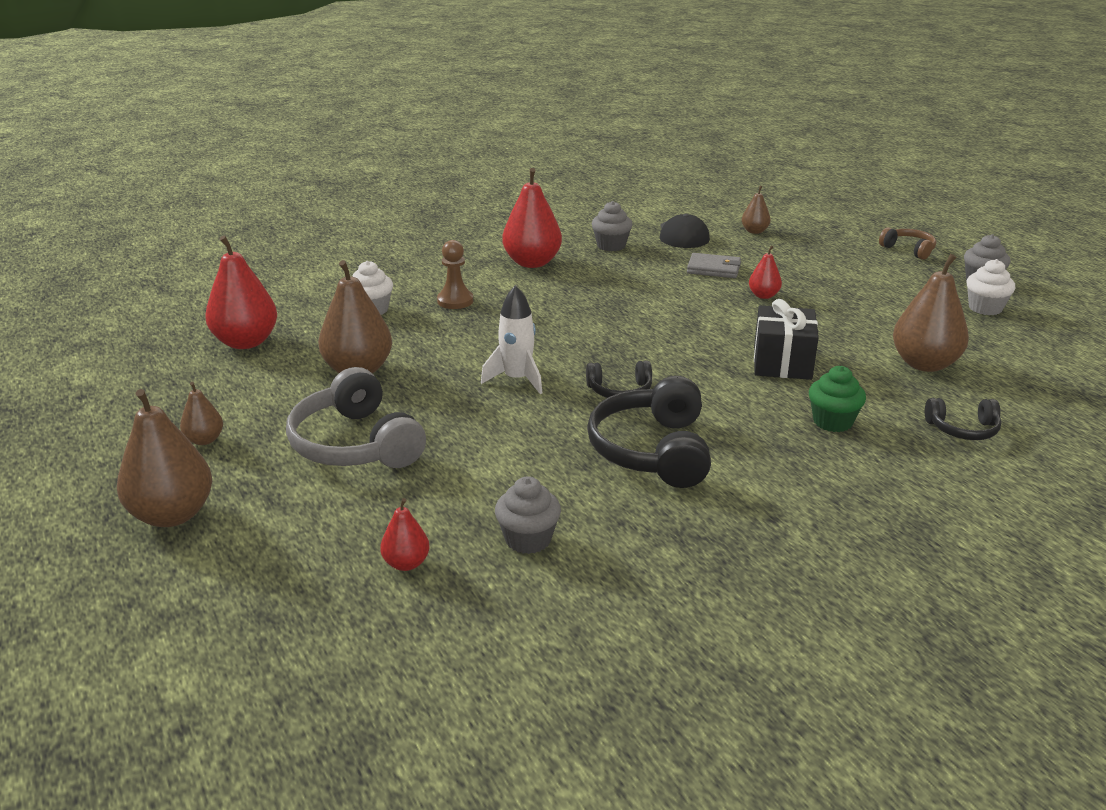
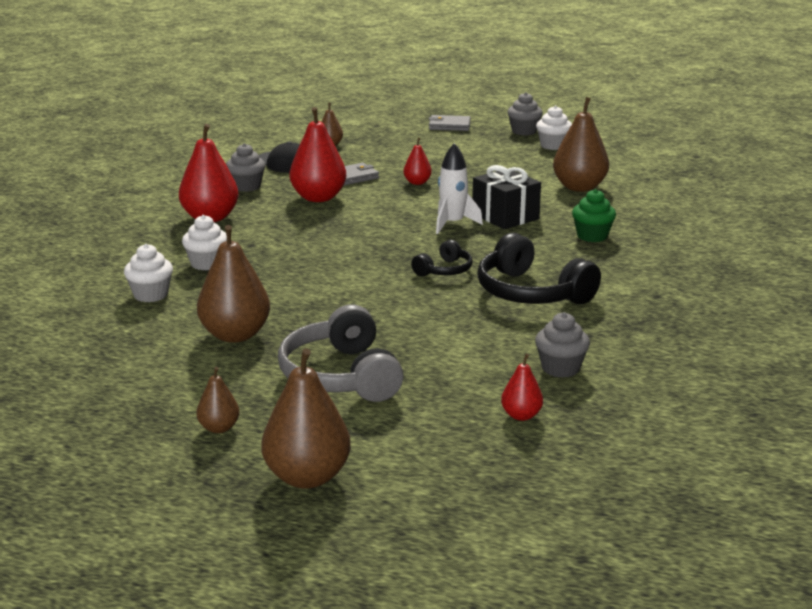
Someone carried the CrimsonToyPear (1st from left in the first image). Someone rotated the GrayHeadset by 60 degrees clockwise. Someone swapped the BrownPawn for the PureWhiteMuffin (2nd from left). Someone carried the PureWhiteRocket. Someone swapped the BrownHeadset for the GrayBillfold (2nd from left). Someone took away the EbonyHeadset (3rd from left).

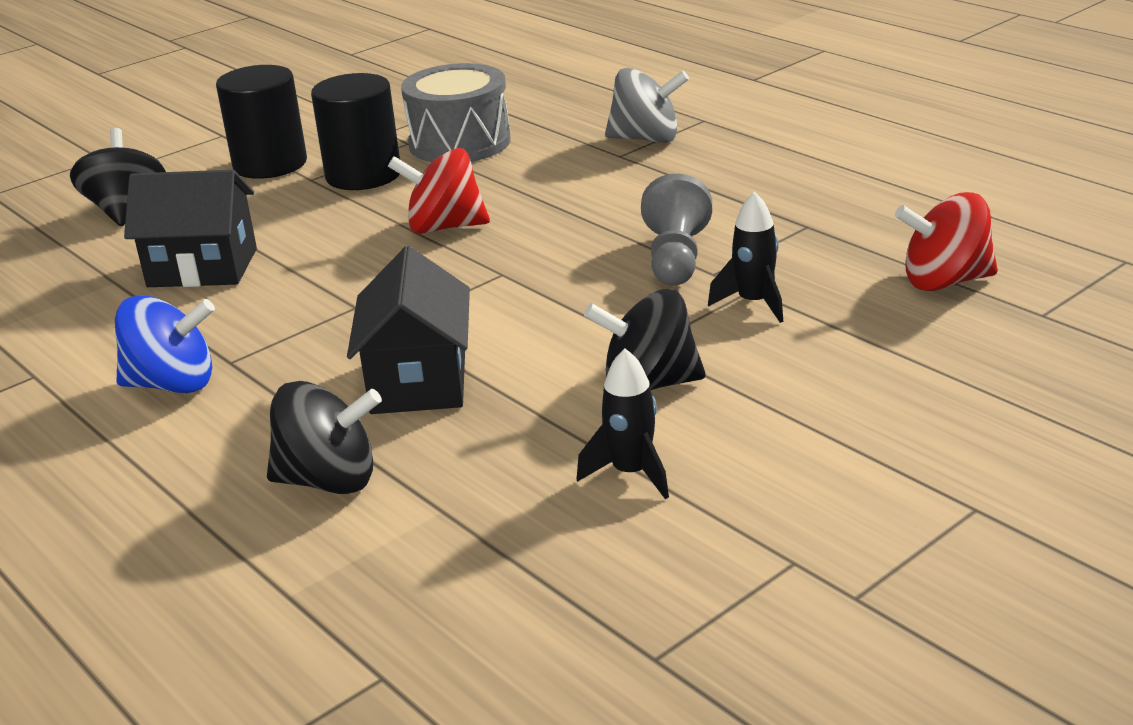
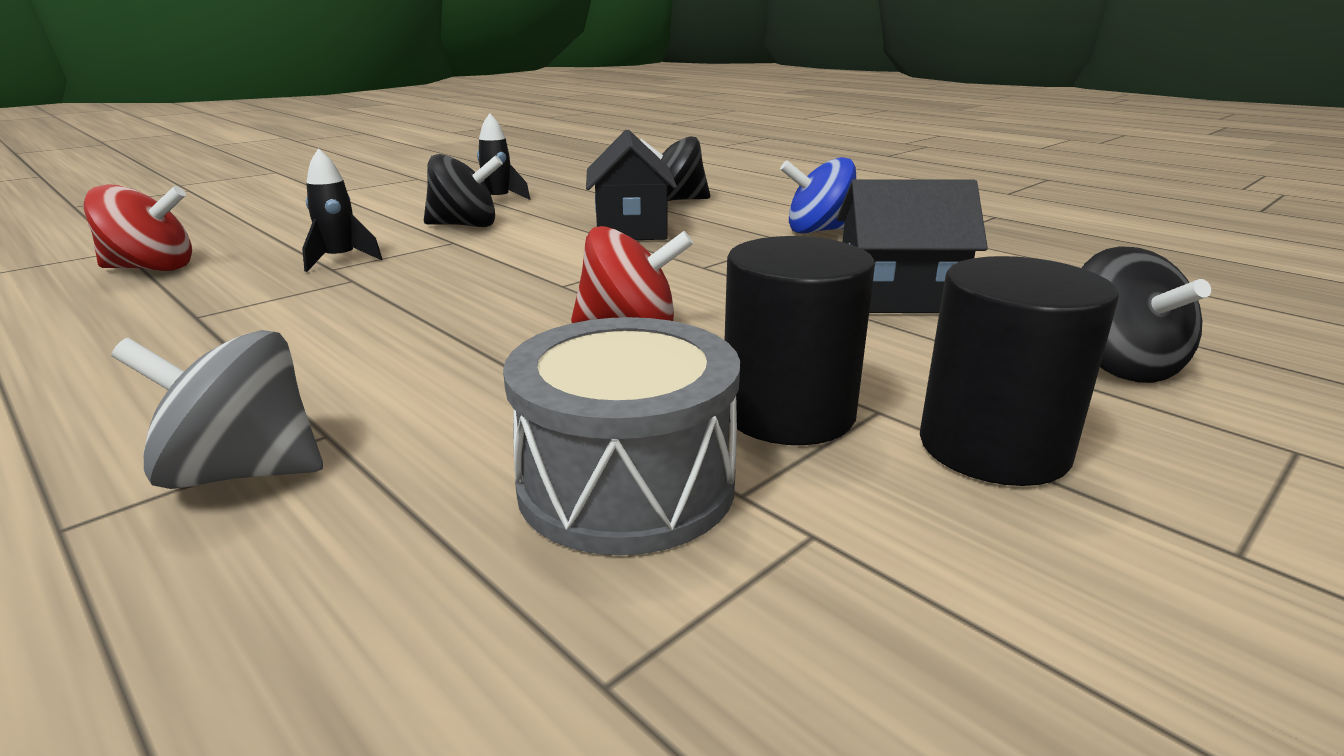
Someone took away the GrayPawn.

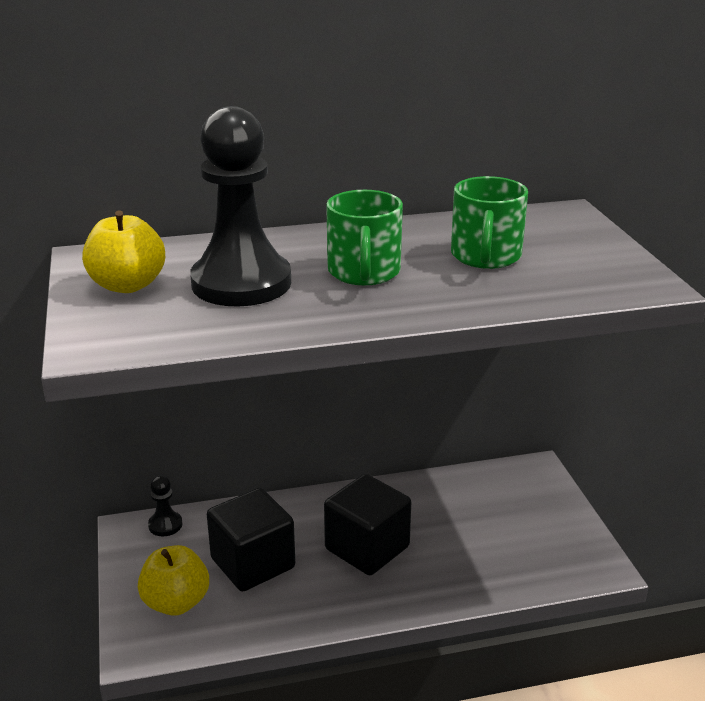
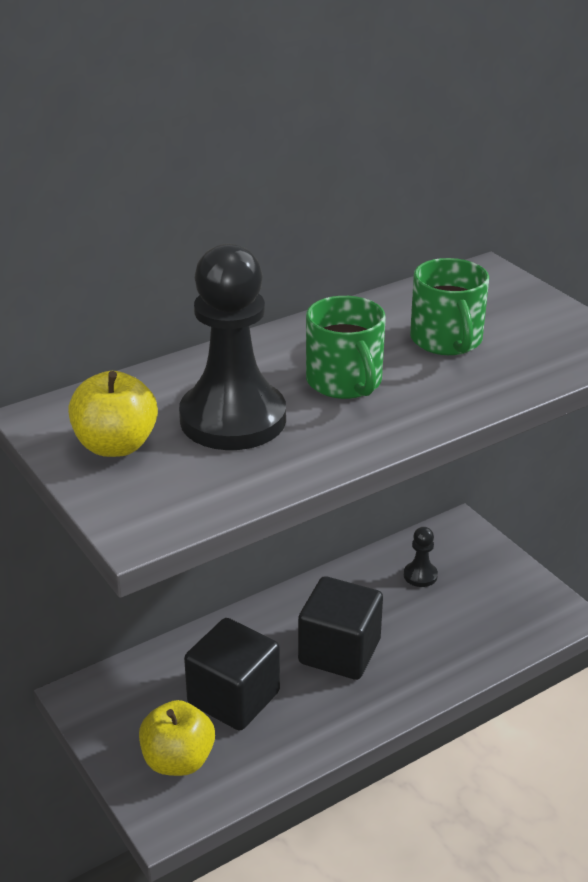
Someone carried the EbonyPawn (1st from left in the first image).

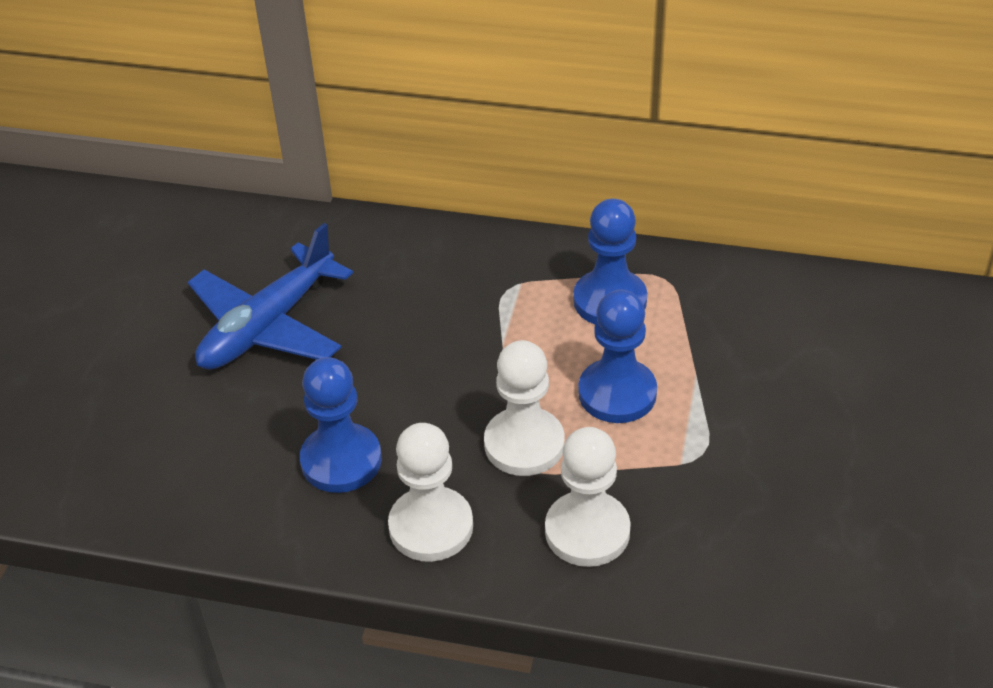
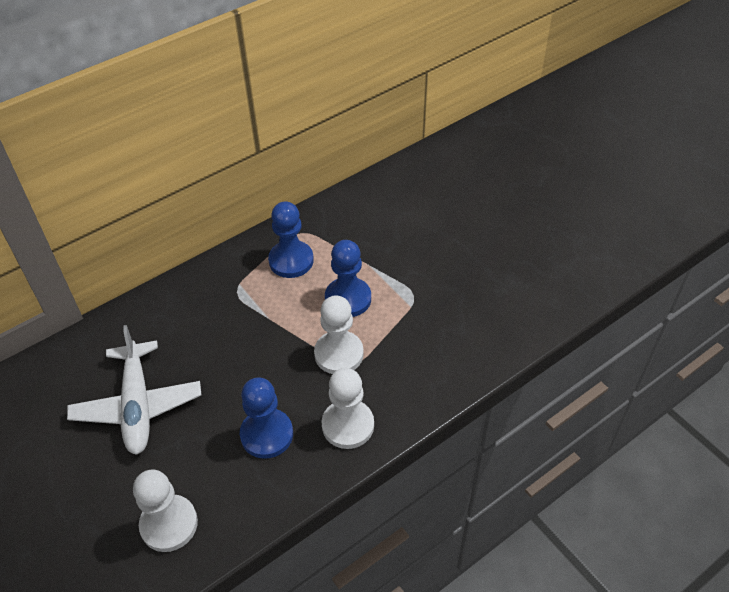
Someone repainted the CobaltPlane, which became the PureWhitePlane. Someone carried the PureWhitePawn (3rd from left in the first image).

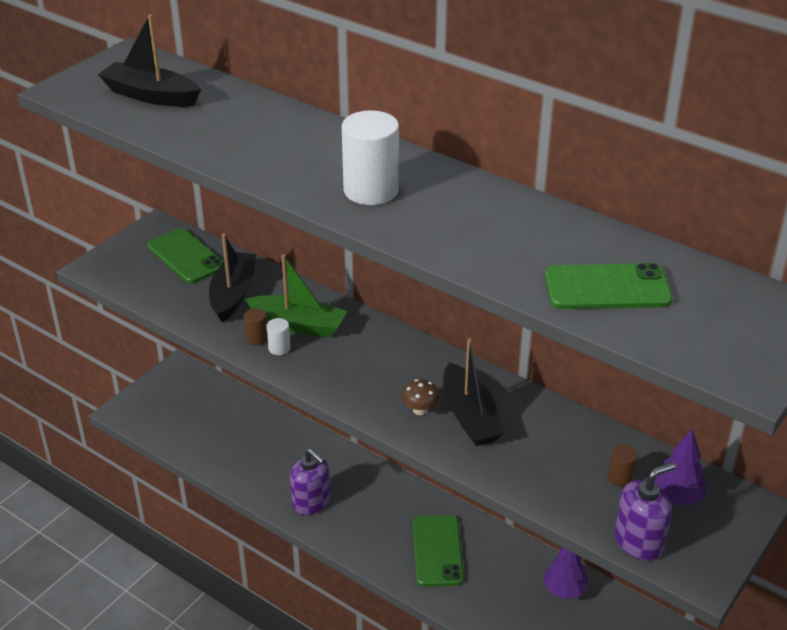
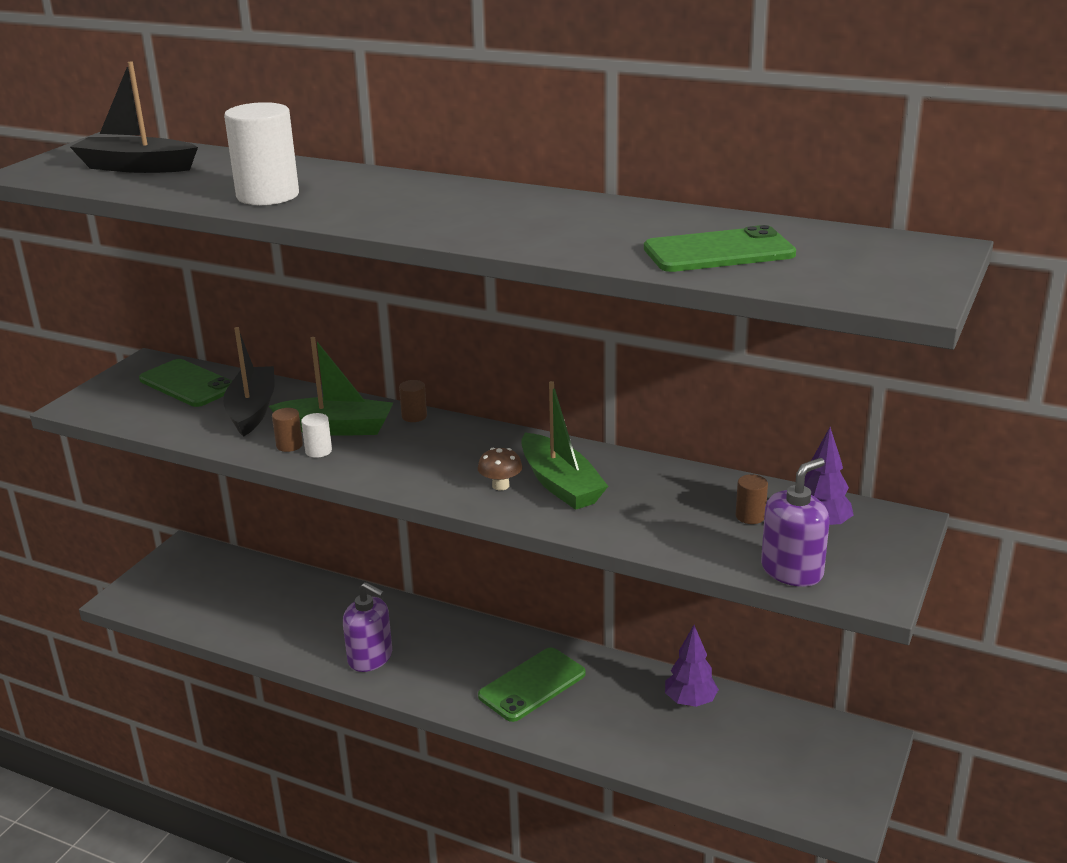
Someone carried the PureWhiteCylinderShape (2nd from left in the first image). Someone rotated the EmeraldMobilePhone (2nd from left) by 60 degrees clockwise. Someone repainted the EbonyToyBoat (3rd from left), which became the EmeraldToyBoat (2nd from left). Someone put down the BrownCylinderShape (2nd from left).

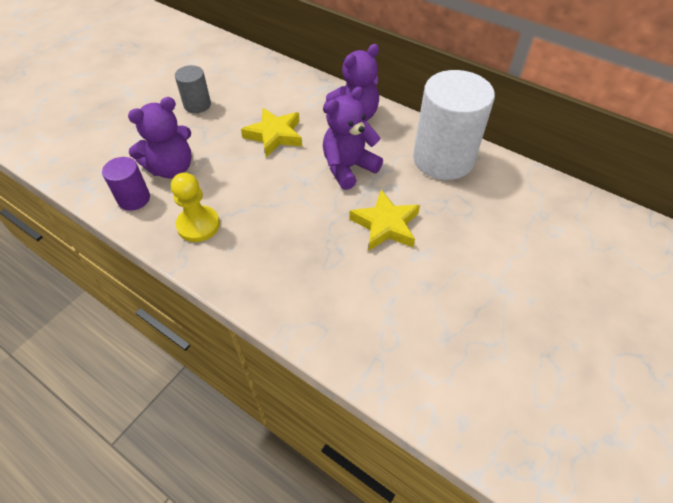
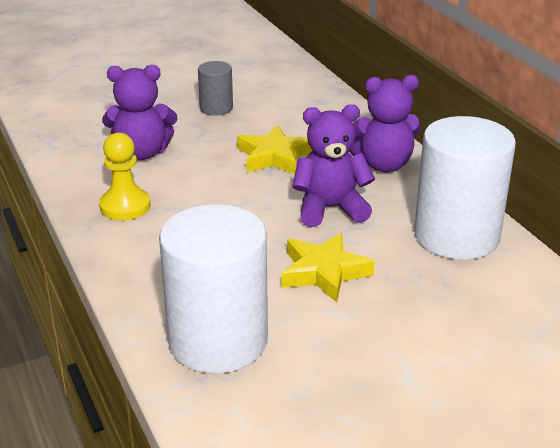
Someone took away the PurpleCylinderShape. Someone put down the PureWhiteCylinderShape (1st from left).

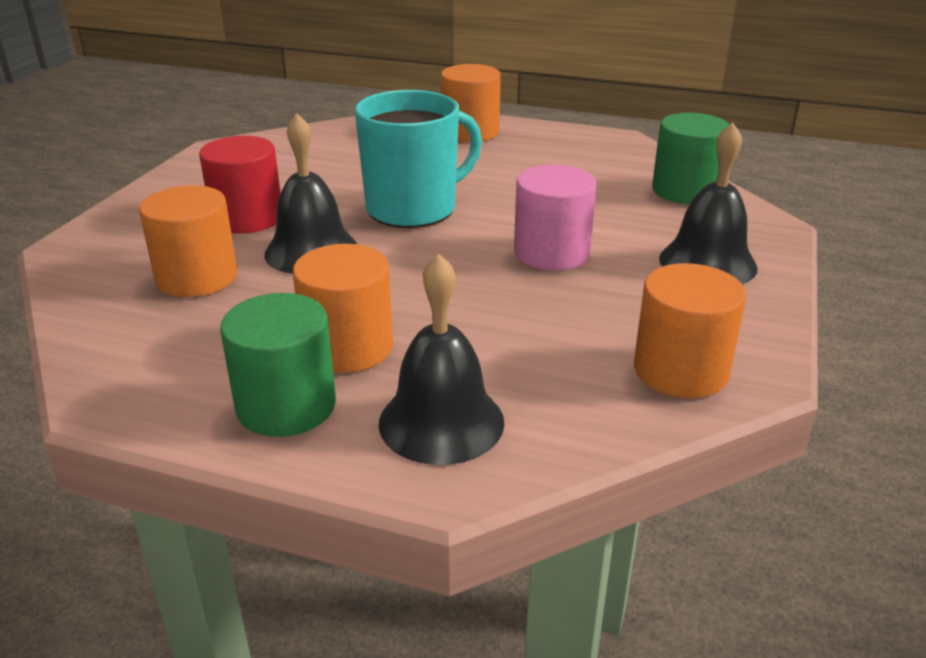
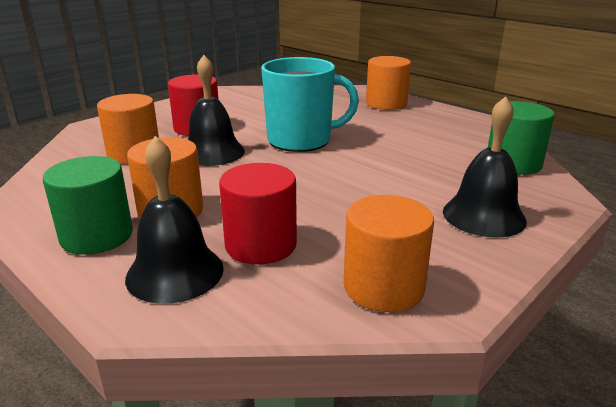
Someone took away the PinkCylinderShape. Someone put down the CrimsonCylinderShape (2nd from left).

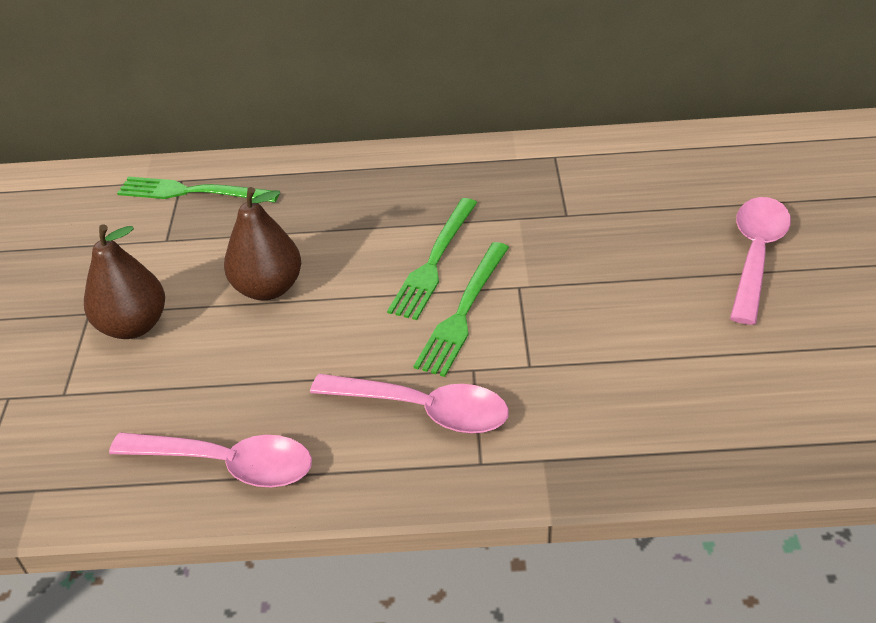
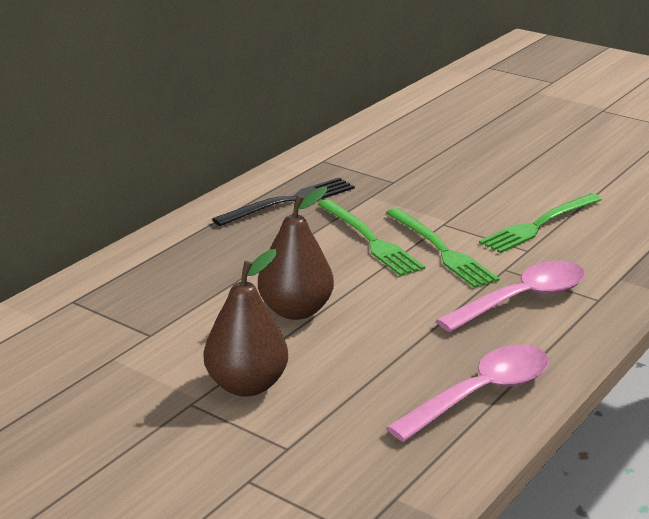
Someone carried the EmeraldDinnerFork (1st from left in the first image). Someone took away the PinkSpoon (3rd from left). Someone put down the EbonyDinnerFork.

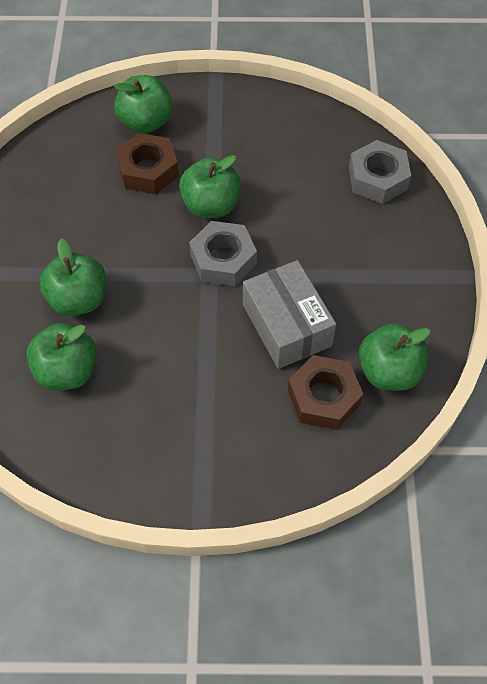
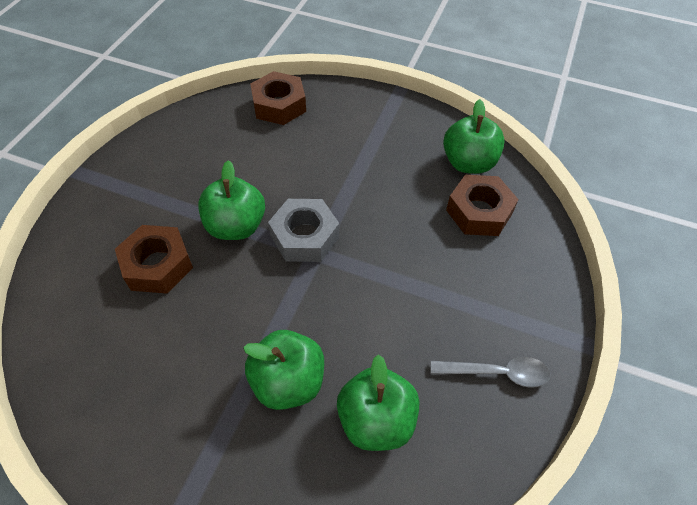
Someone took away the EmeraldToyApple (3rd from left). Someone took away the GrayParcel. Someone repainted the GrayNut (2nd from left), which became the BrownNut (2nd from left). Someone put down the GraySpoon.

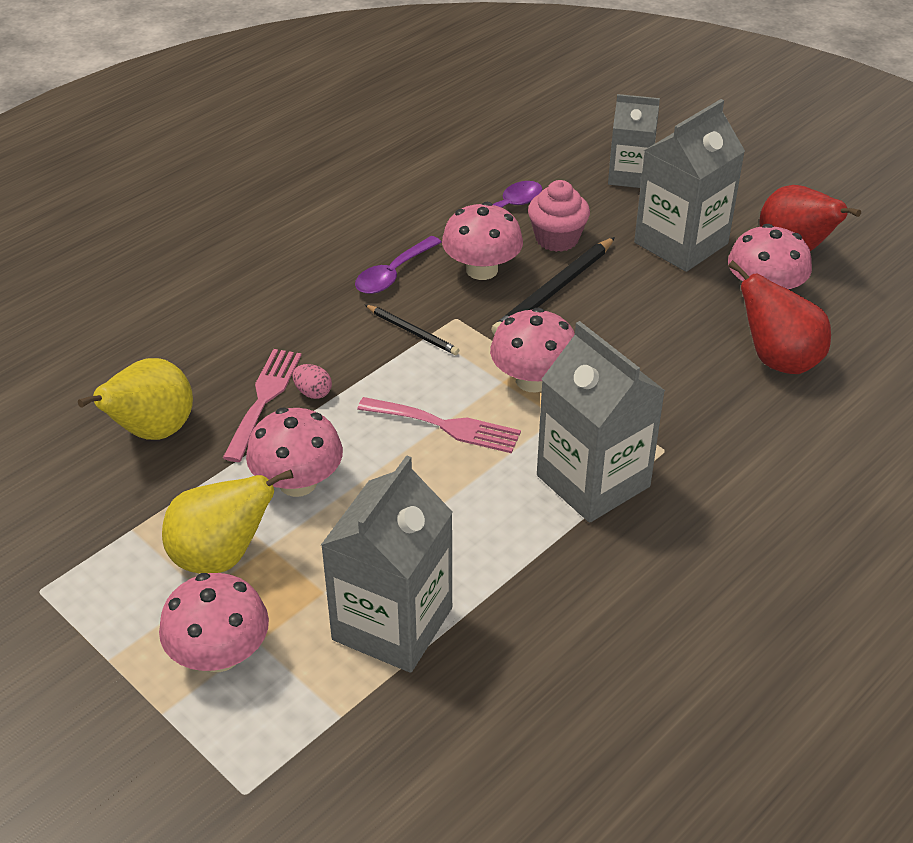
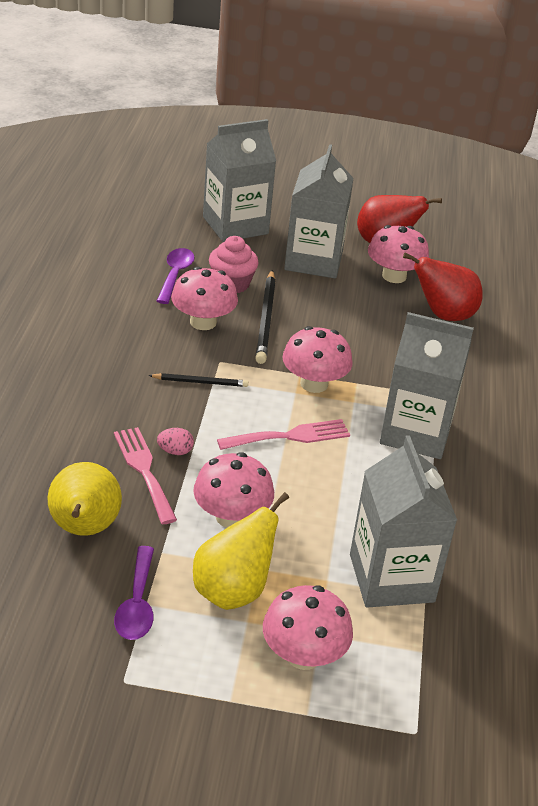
Someone carried the PurpleSpoon (1st from left). Someone scaled the GrayJuiceCarton (3rd from left in the first image) by 1.57.

